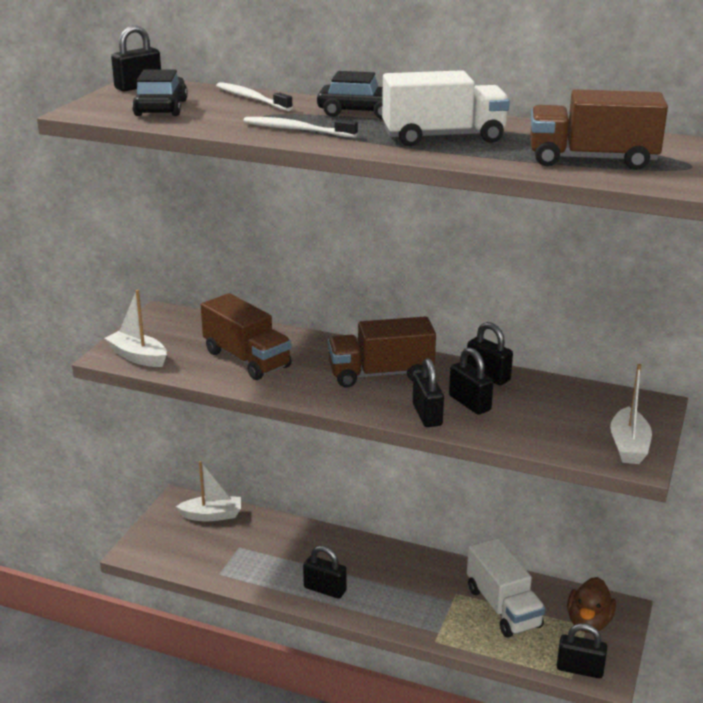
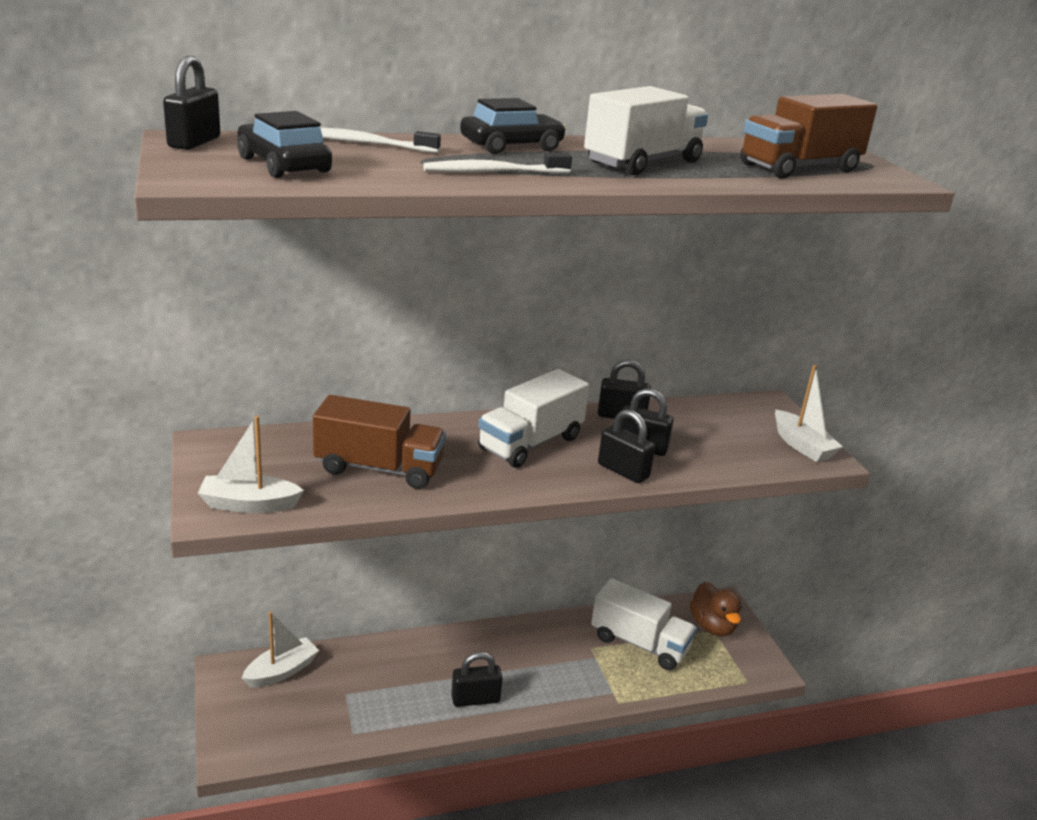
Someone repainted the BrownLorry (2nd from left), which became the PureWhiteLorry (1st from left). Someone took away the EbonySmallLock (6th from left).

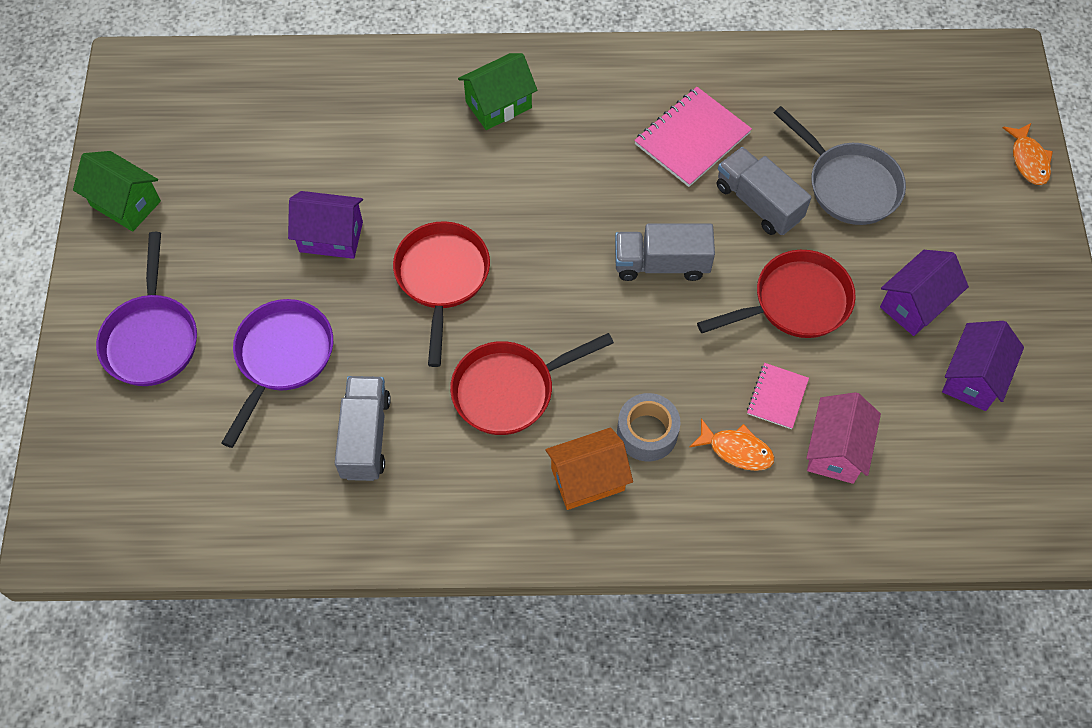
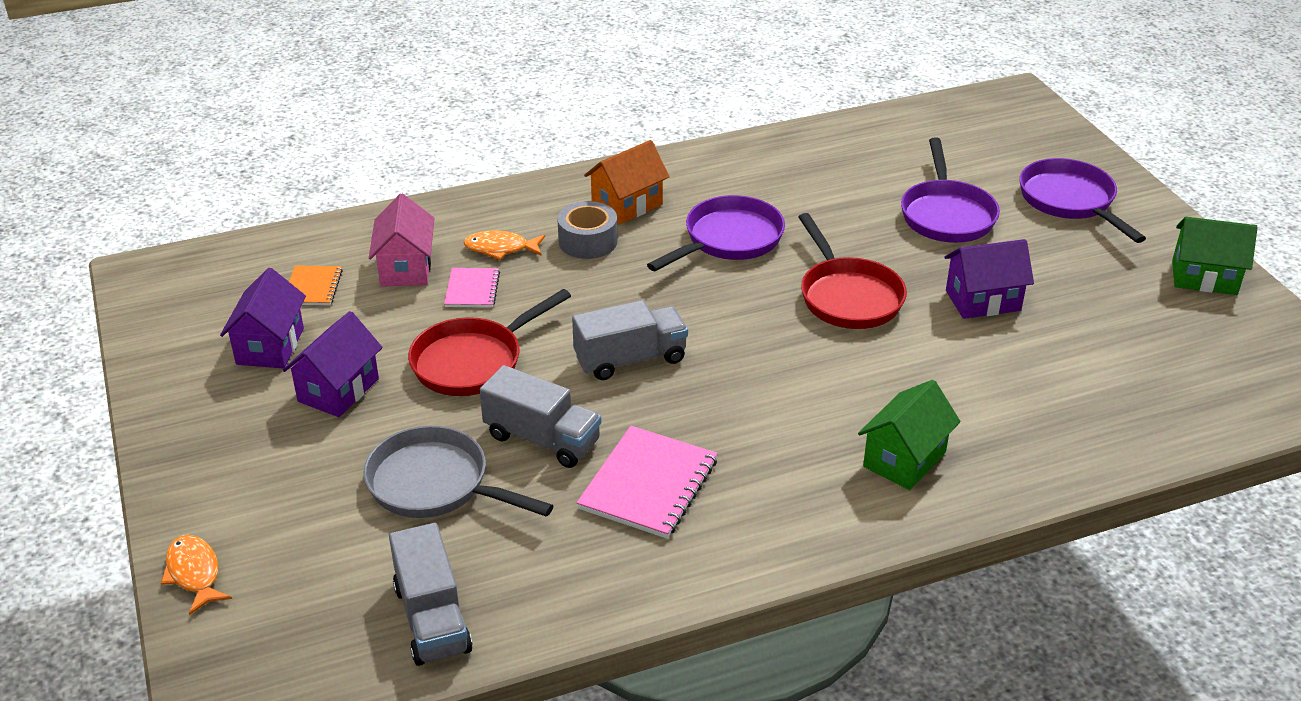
Someone carried the GrayLorry (1st from left). Someone repainted the CrimsonFryingPan (2nd from left), which became the PurpleFryingPan (1st from left). Someone put down the OrangeNotebook.

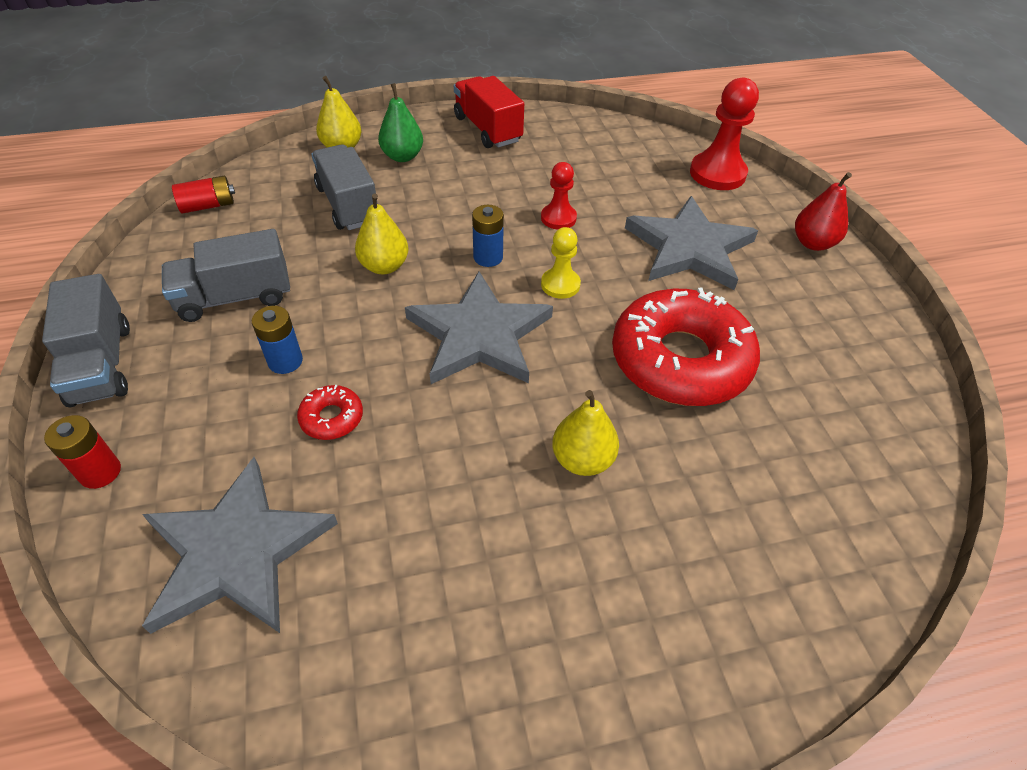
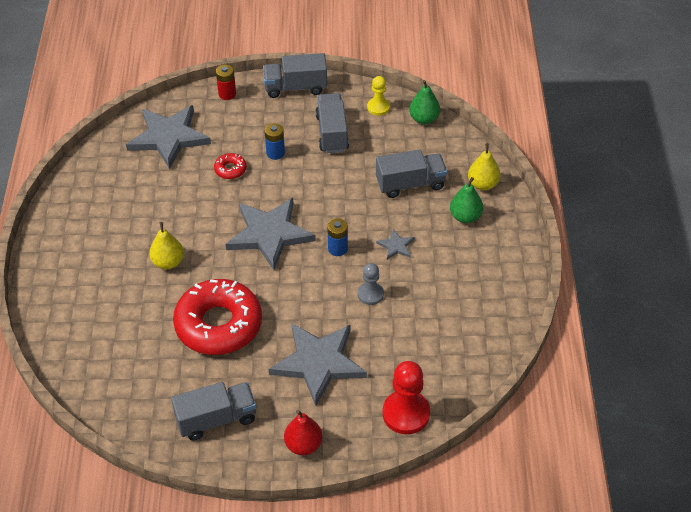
Someone swapped the CrimsonAaBattery (2nd from left) for the EmeraldToyPear (1st from left). Someone took away the BrightYellowToyPear (2nd from left). Someone took away the CrimsonLorry. Someone repainted the CrimsonPawn (1st from left), which became the GrayPawn. Someone carried the BrightYellowPawn. Someone put down the GrayLorry (1st from left). Someone put down the GrayStar (4th from left).

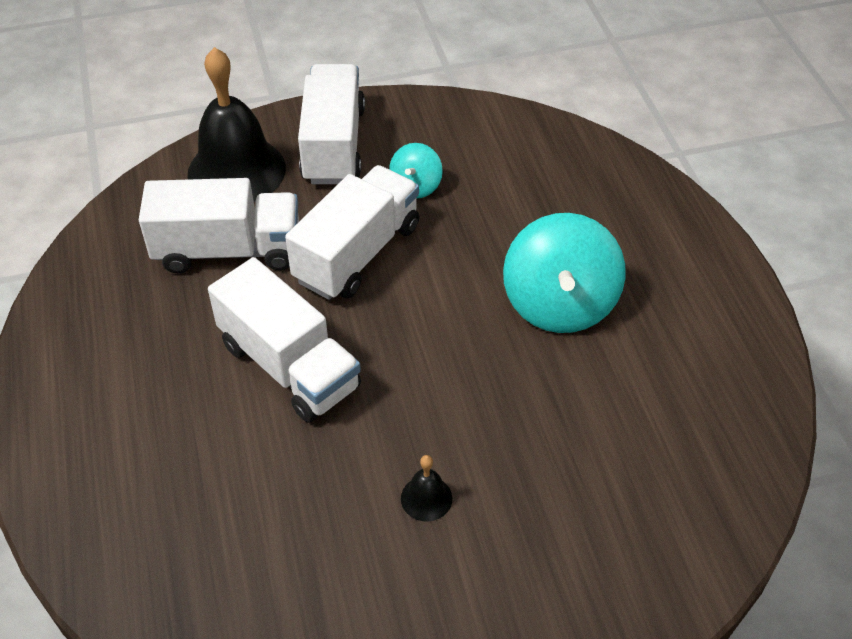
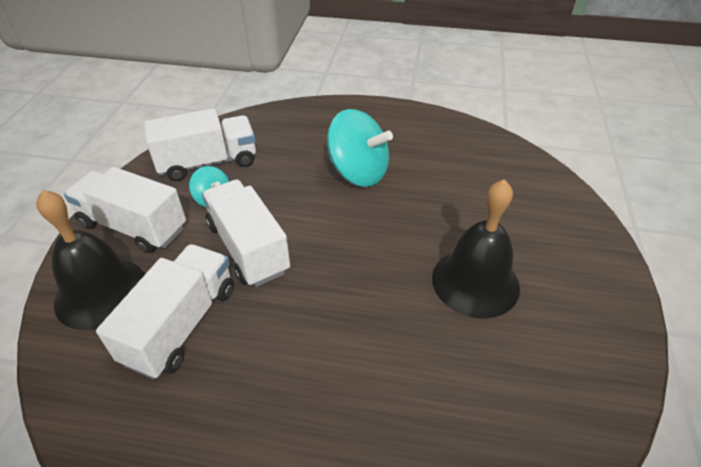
Someone carried the PureWhiteLorry (2nd from left in the first image). Someone scaled the EbonySchoolBell (2nd from left) by 2.40.

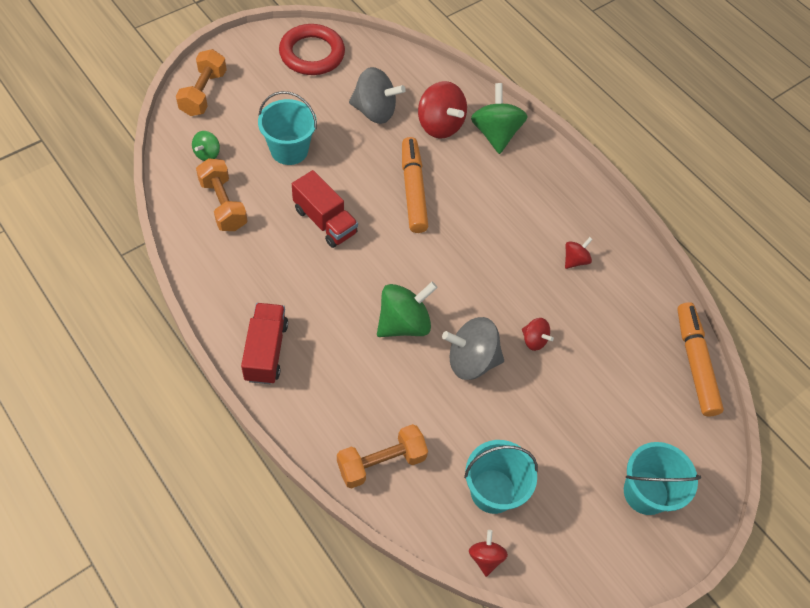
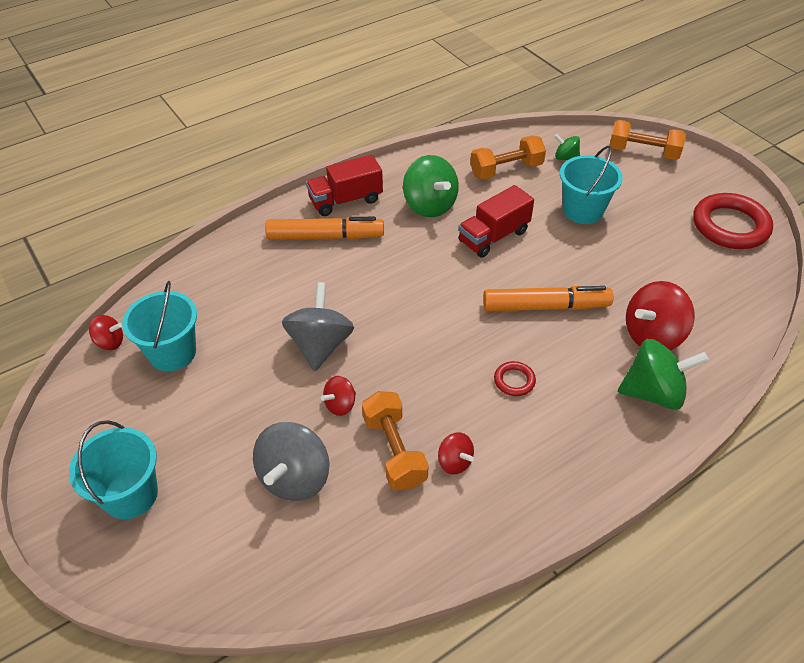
Someone rotated the CrimsonLorry (1st from left) by 150 degrees clockwise. Someone carried the OrangeFreeWeight (3rd from left in the first image). Someone carried the GrayToyTop (1st from left). Someone carried the EmeraldToyTop (2nd from left in the first image). Someone carried the OrangeFeltPen (2nd from left in the first image). Someone put down the CrimsonHoop (1st from left).

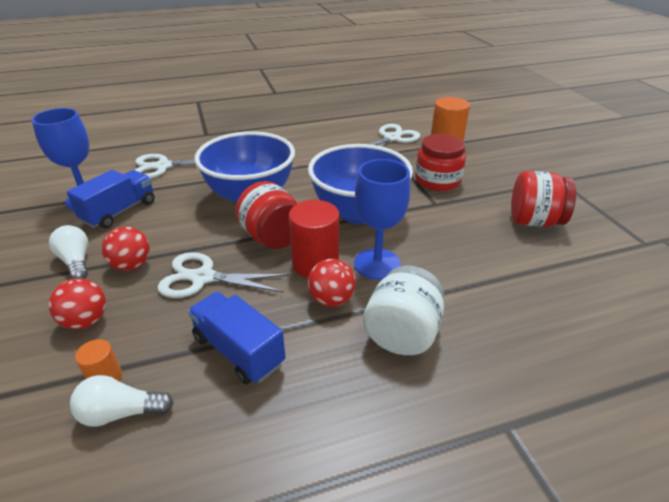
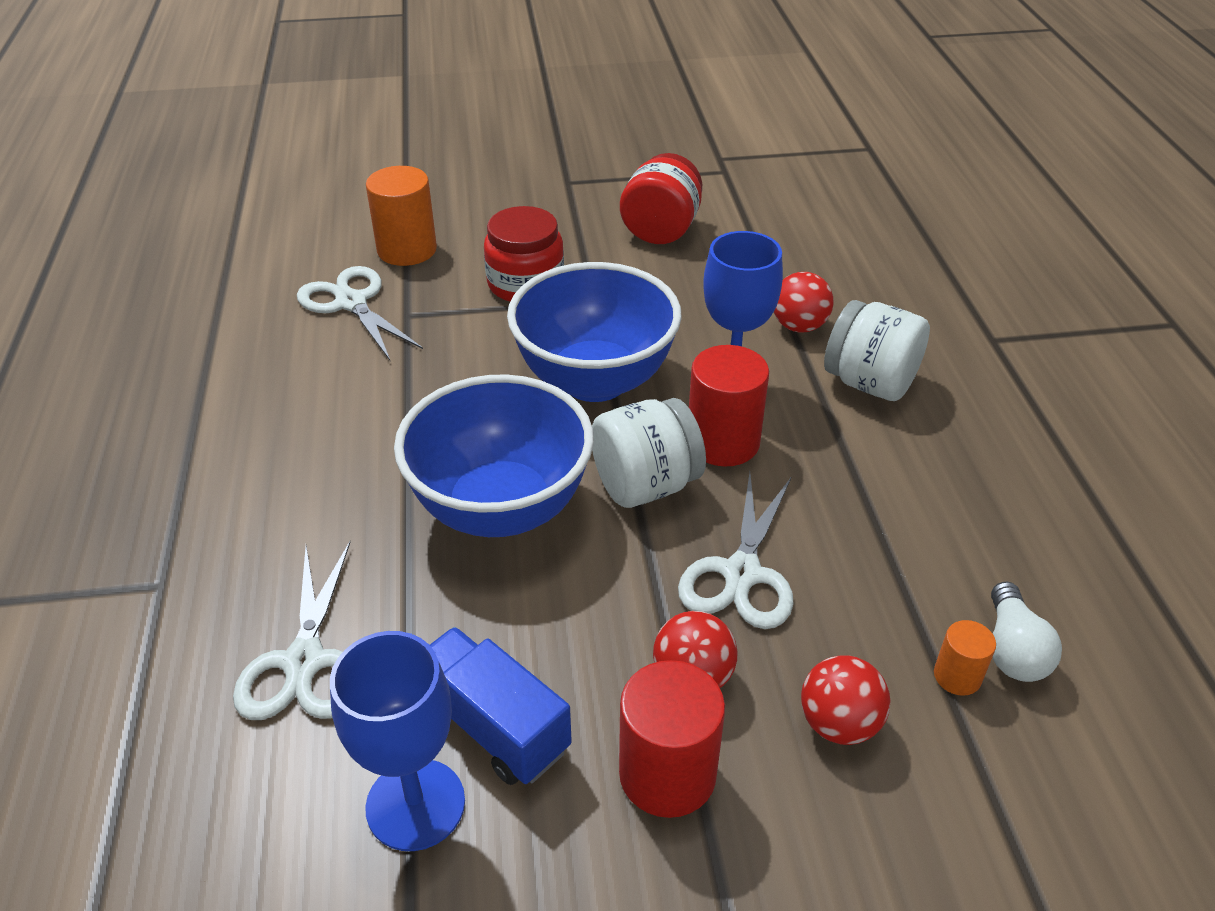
Someone swapped the PureWhiteBulb (1st from left) for the CrimsonCylinderShape (1st from left). Someone took away the CobaltLorry (2nd from left). Someone repainted the CrimsonPreserveJar (1st from left), which became the PureWhitePreserveJar (1st from left). Someone carried the CrimsonPlayBall (3rd from left in the first image).

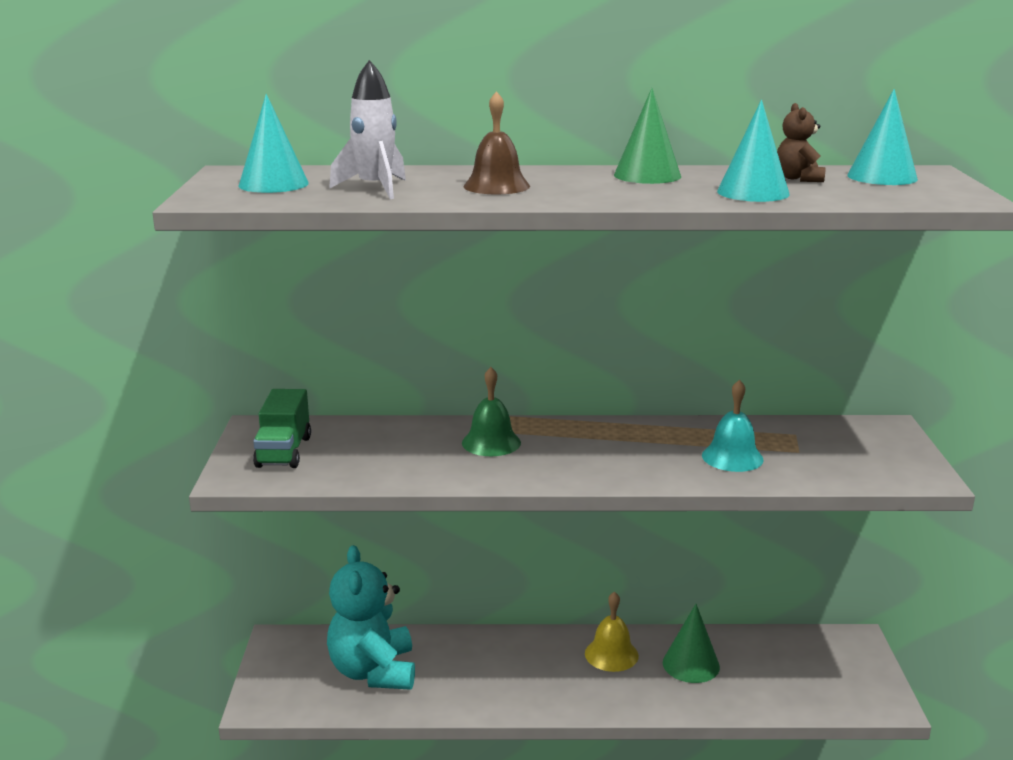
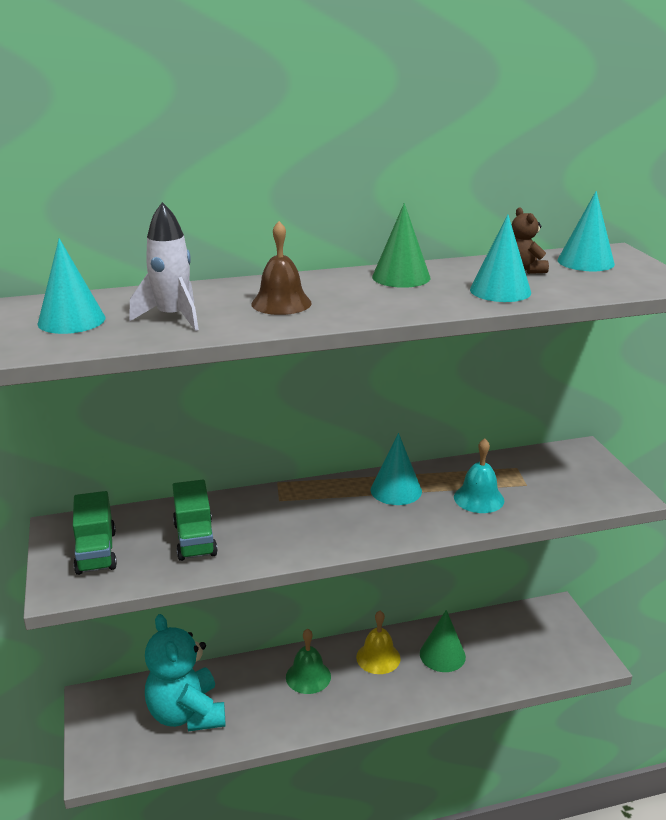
Someone carried the EmeraldSchoolBell. Someone put down the EmeraldLorry (2nd from left). Someone put down the TurquoiseConeShape (2nd from left).

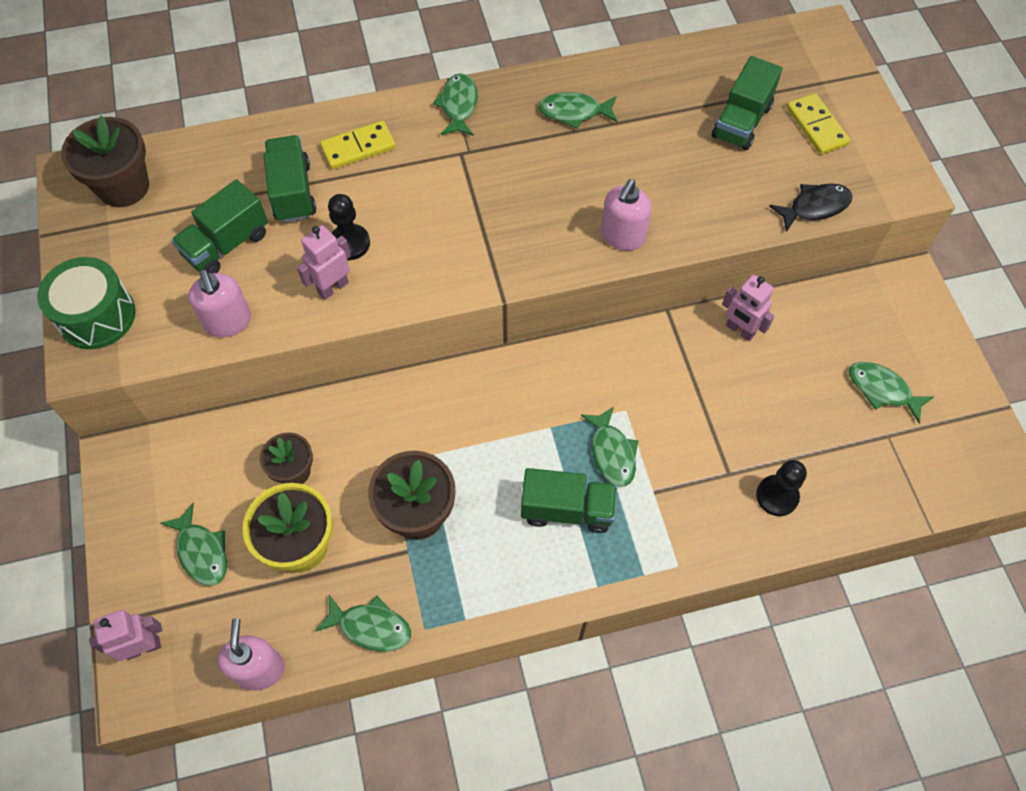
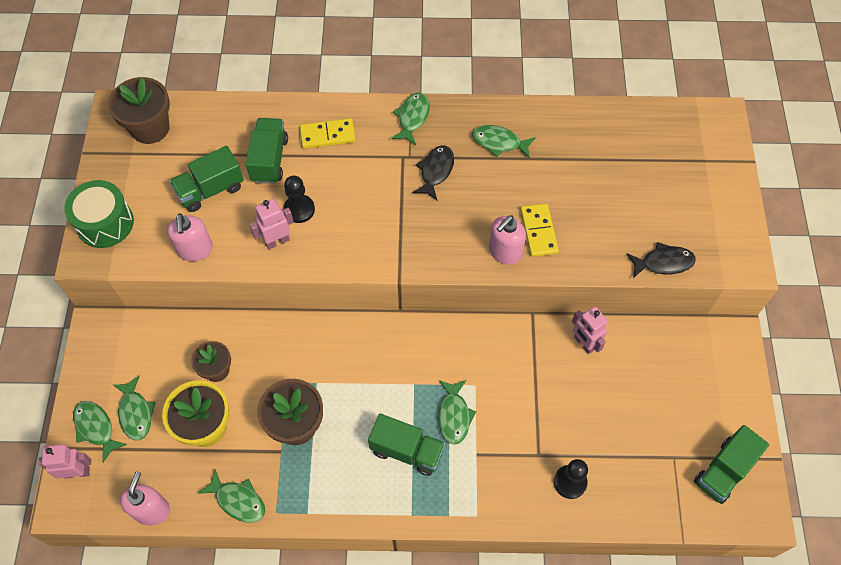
Someone carried the EmeraldLorry (4th from left). Someone carried the BrightYellowDominoPiece (2nd from left). Someone carried the EmeraldToyFish (6th from left in the first image). Someone put down the EbonyToyFish (1st from left).

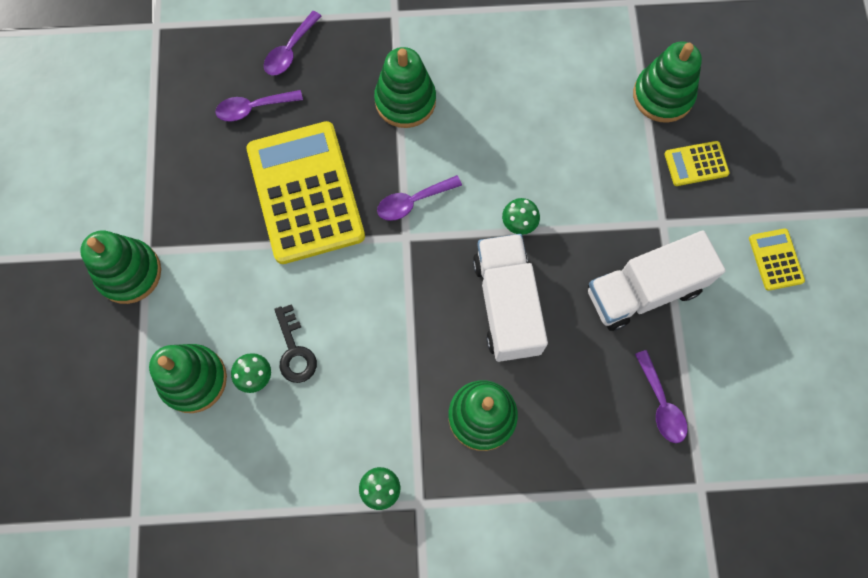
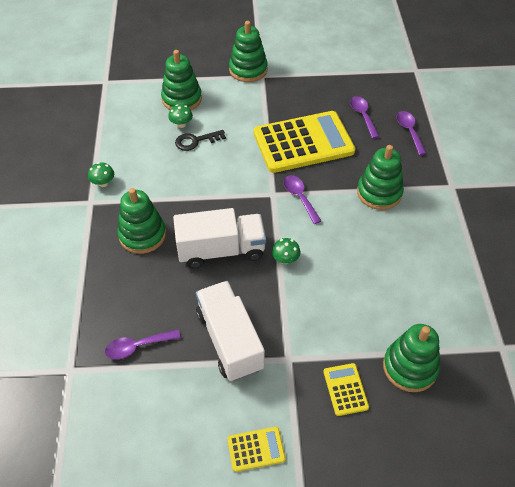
Someone rotated the PurpleSpoon (2nd from left in the first image) by 45 degrees clockwise.

